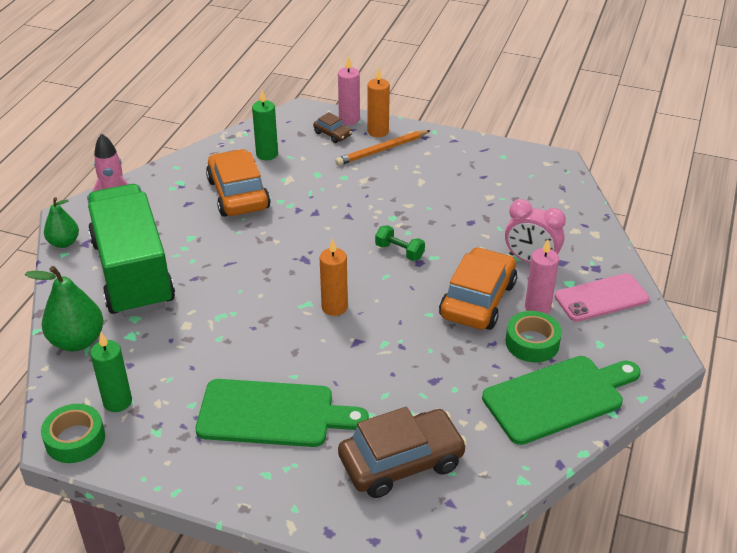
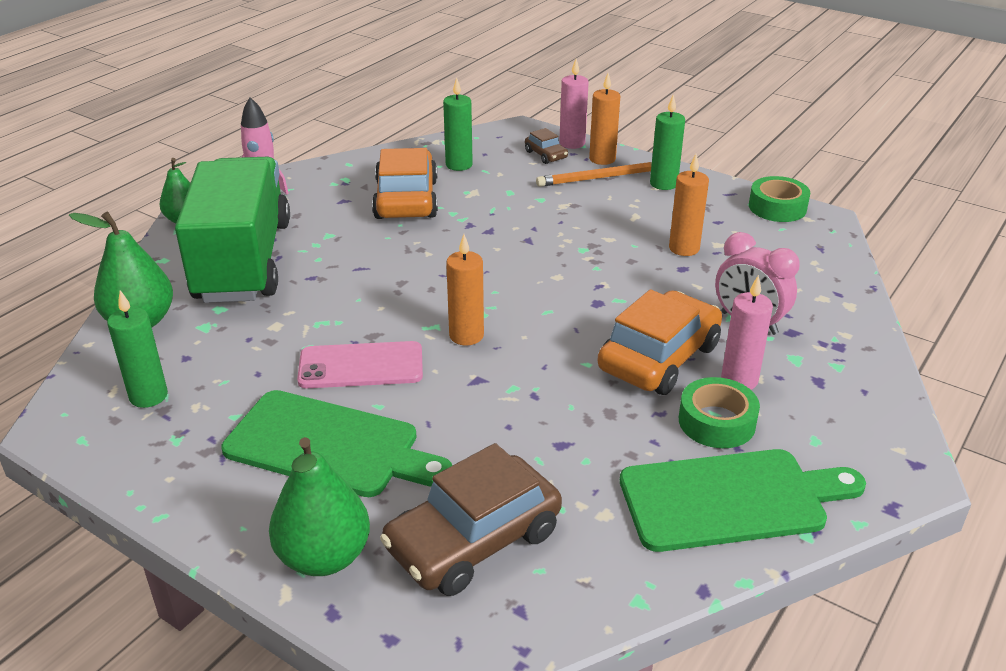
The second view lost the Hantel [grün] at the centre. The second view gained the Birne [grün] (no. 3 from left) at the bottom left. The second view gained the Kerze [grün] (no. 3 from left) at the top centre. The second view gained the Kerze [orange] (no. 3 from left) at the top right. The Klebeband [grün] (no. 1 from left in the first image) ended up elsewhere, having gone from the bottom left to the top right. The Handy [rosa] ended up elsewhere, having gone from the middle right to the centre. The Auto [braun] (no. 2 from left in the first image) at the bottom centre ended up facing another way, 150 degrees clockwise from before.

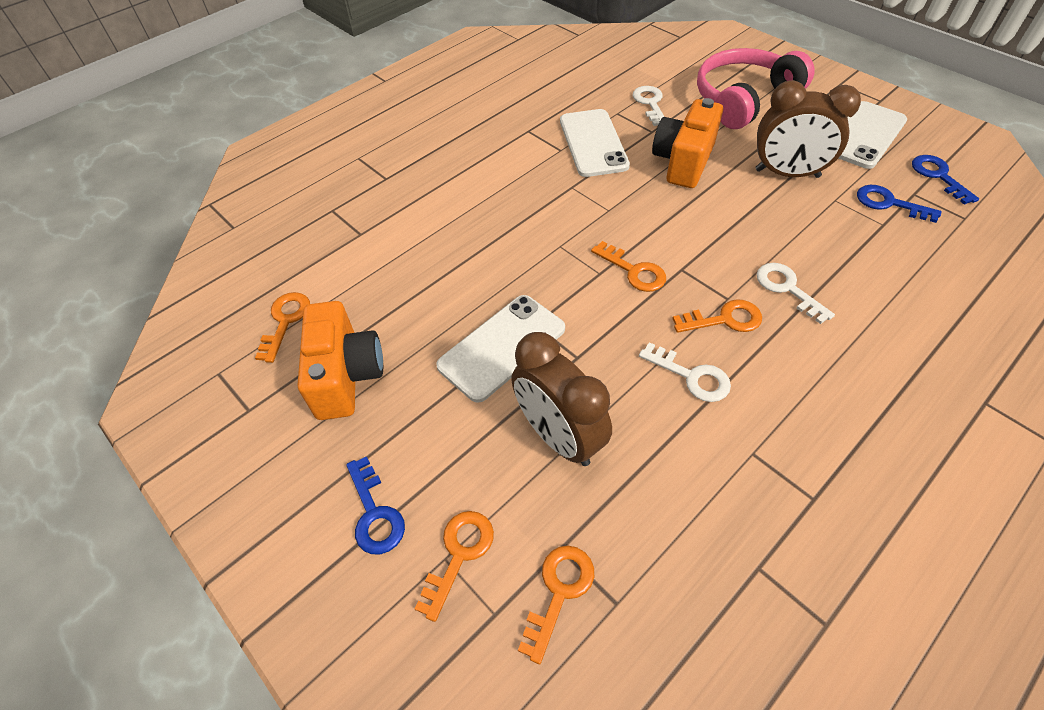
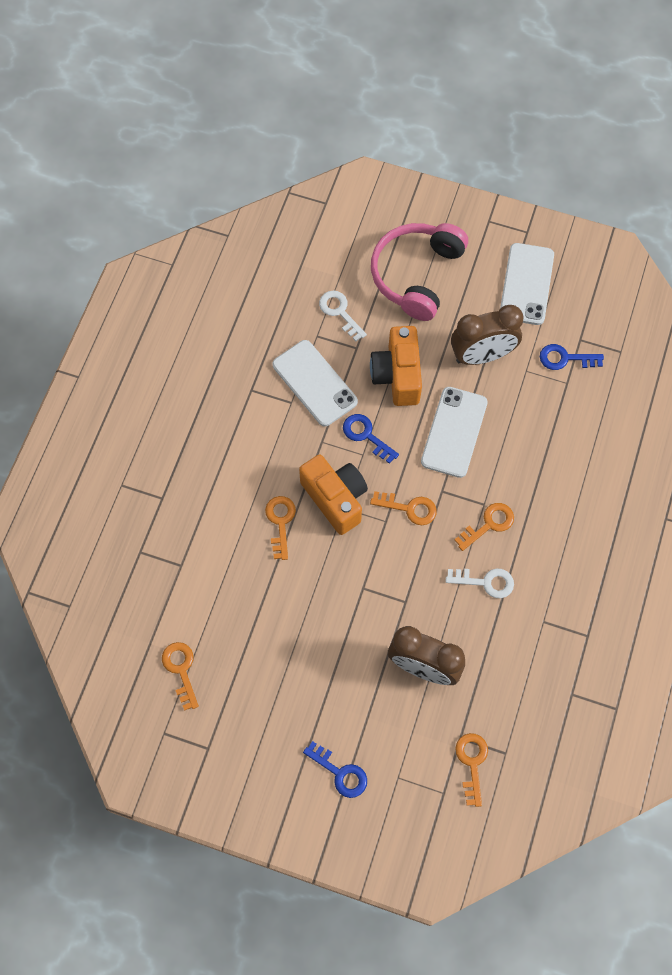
The second view lost the Schlüssel [weiß] (no. 3 from left) at the middle right. The Kamera [orange] (no. 1 from left) ended up elsewhere, having gone from the middle left to the centre. The Schlüssel [orange] (no. 2 from left) ended up elsewhere, having gone from the bottom centre to the centre. The Handy [weiß] (no. 1 from left in the first image) ended up elsewhere, having gone from the centre to the middle right. The Schlüssel [blau] (no. 3 from left in the first image) ended up elsewhere, having gone from the top right to the centre.

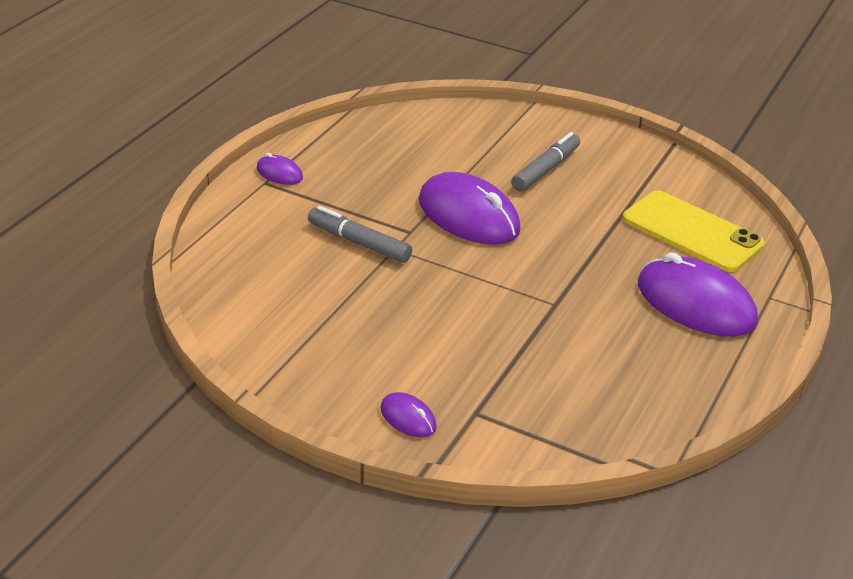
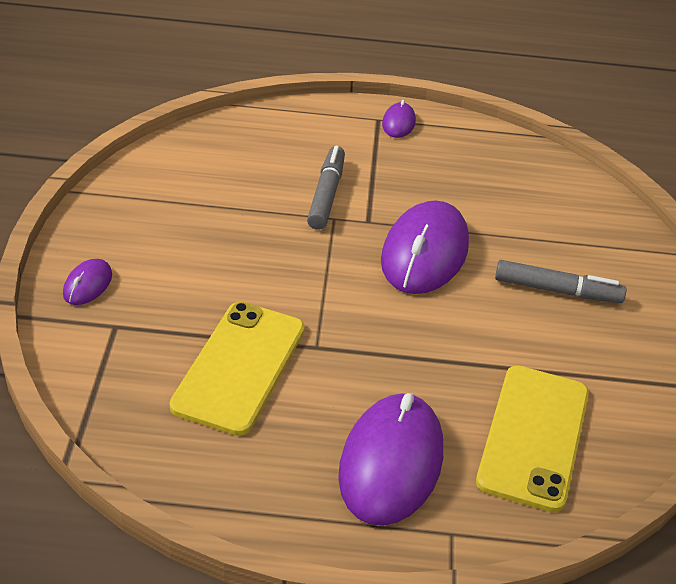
The second view gained the Handy [gelb] (no. 1 from left) at the centre.

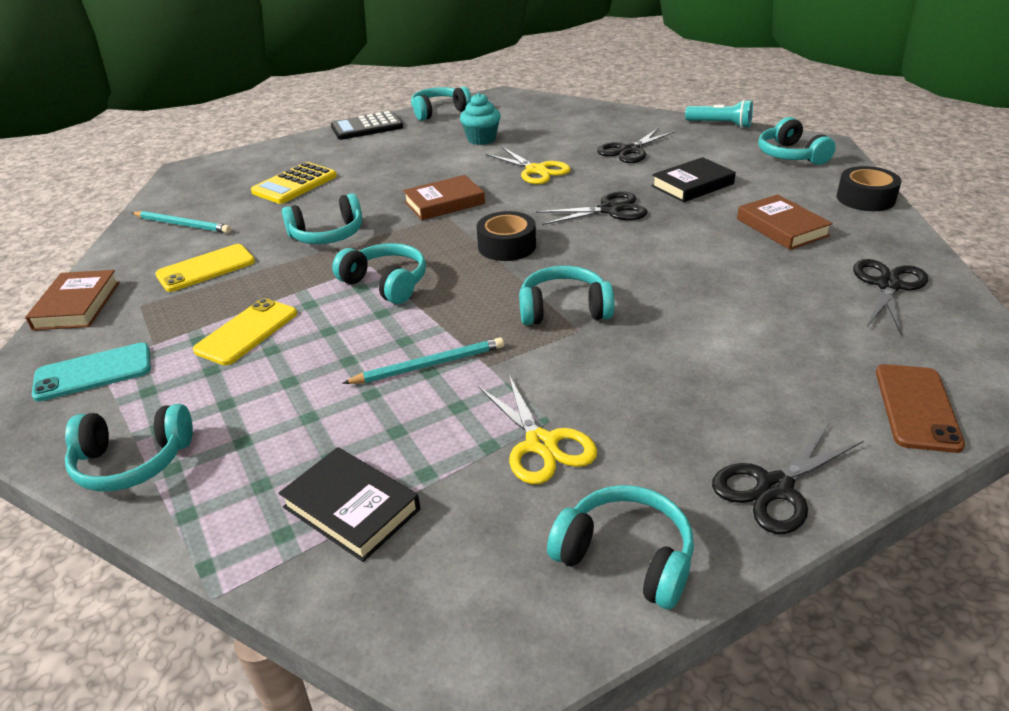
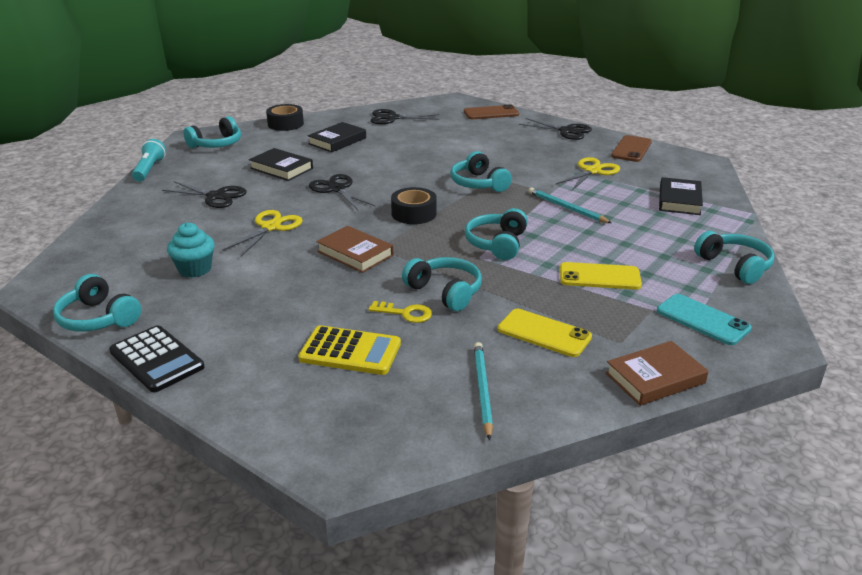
The second view gained the Schlüssel [gelb] at the centre. Where the Kopfhörer [türkis] (no. 6 from left) stood at the bottom centre, the Handy [braun] (no. 2 from left) came to stand at the top right. What was the Buch [braun] (no. 3 from left) at the top right turned into the Buch [schwarz] (no. 2 from left) at the top centre.

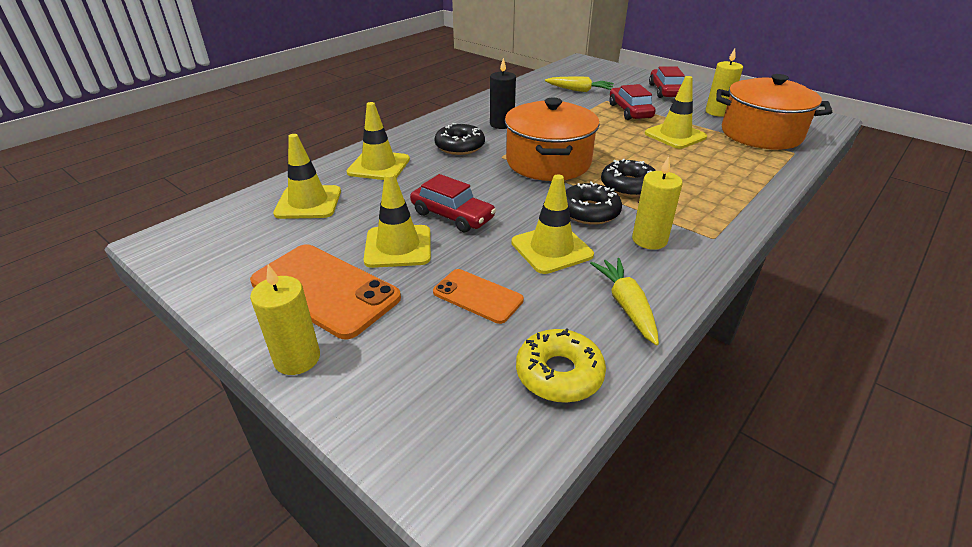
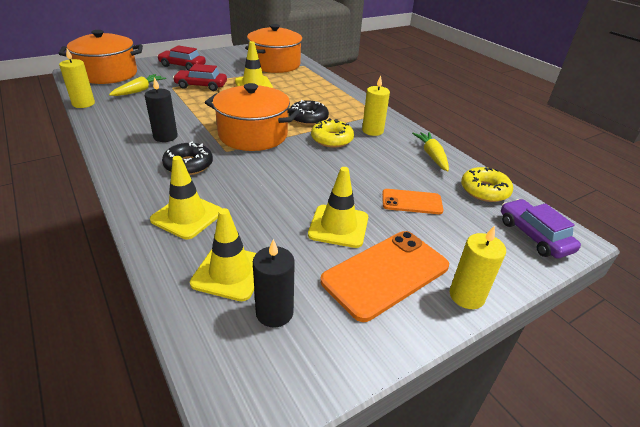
The second view lost the Auto [rot] (no. 1 from left) at the centre. The second view lost the Leitkegel [gelb] (no. 4 from left) at the centre. The second view gained the Kochtopf [orange] (no. 1 from left) at the top left. The second view gained the Kerze [schwarz] (no. 2 from left) at the centre. The second view gained the Auto [lila] at the middle right. The Kerze [gelb] (no. 3 from left in the first image) ended up elsewhere, having gone from the top right to the top left. What was the Donut [schwarz] (no. 2 from left) at the centre turned into the Donut [gelb] (no. 1 from left) at the top centre. The Handy [orange] (no. 2 from left) at the centre ended up facing another way, 45 degrees clockwise from before. The Karotte [gelb] (no. 2 from left) at the centre ended up facing another way, 75 degrees clockwise from before.

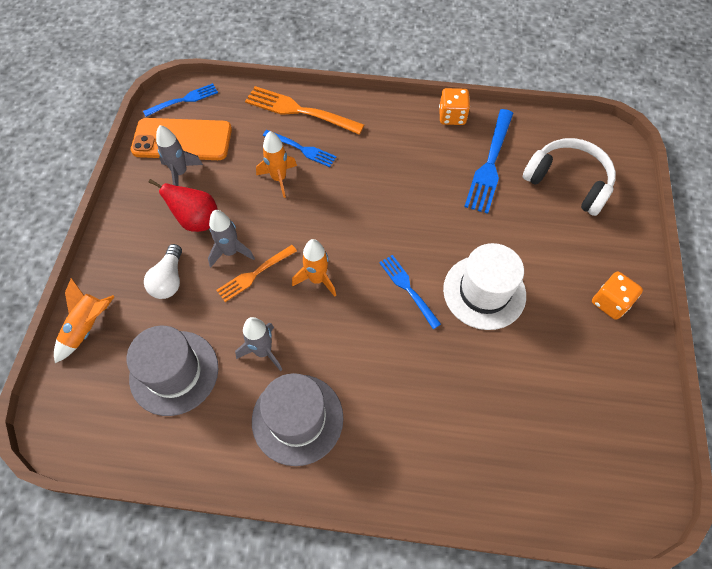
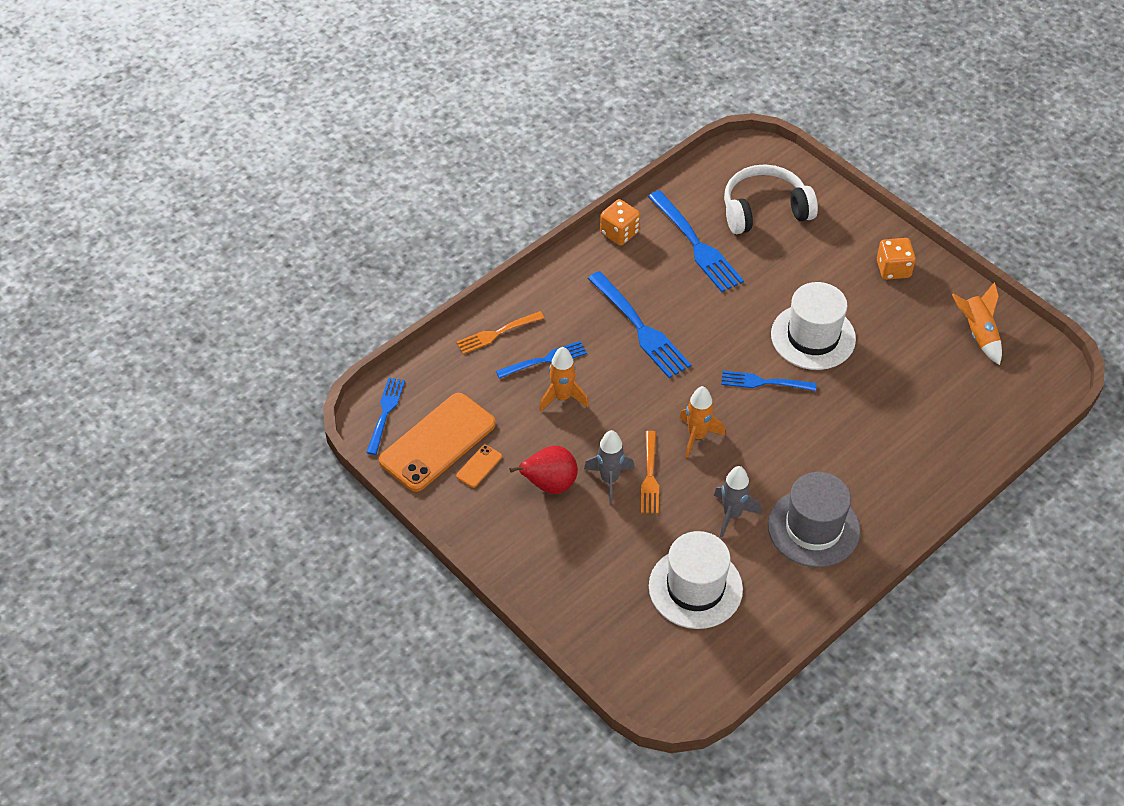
The second view lost the Glühbirne [weiß] at the middle left. The second view gained the Gabel [blau] (no. 3 from left) at the centre. The Rakete [orange] (no. 1 from left in the first image) ended up elsewhere, having gone from the middle left to the middle right. Where the Rakete [grau] (no. 1 from left) stood at the top left, the Handy [orange] (no. 2 from left) came to stand at the centre. What was the Hut [grau] (no. 1 from left) at the middle left turned into the Hut [weiß] (no. 1 from left) at the bottom centre. The size of the Gabel [orange] (no. 2 from left in the first image) at the top centre changed by a factor of 0.62.

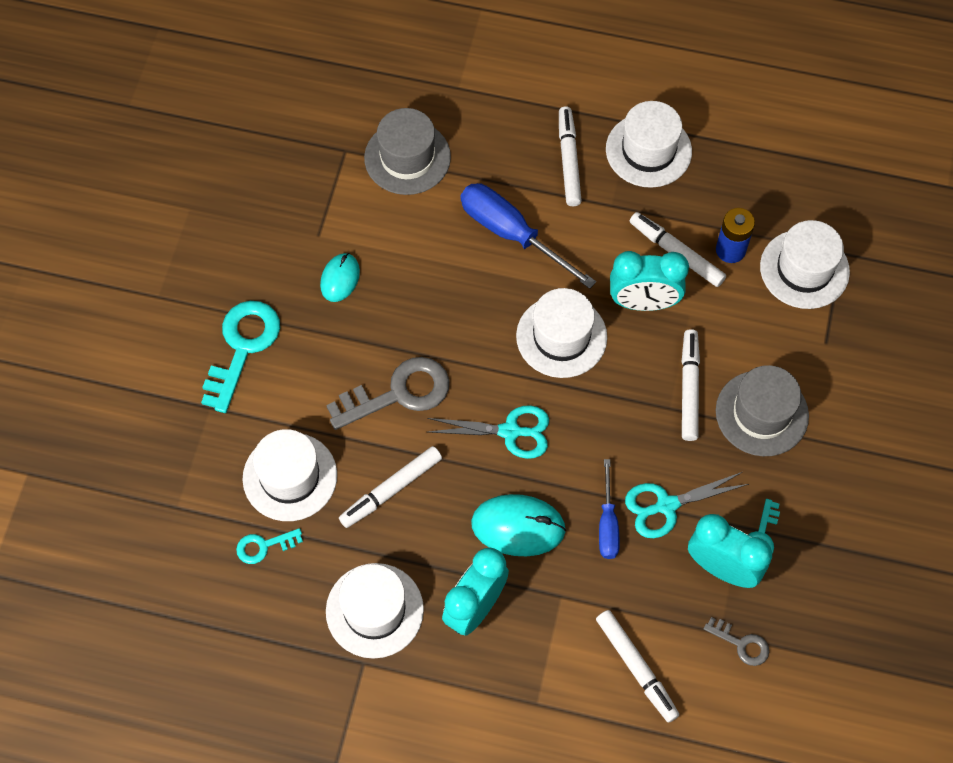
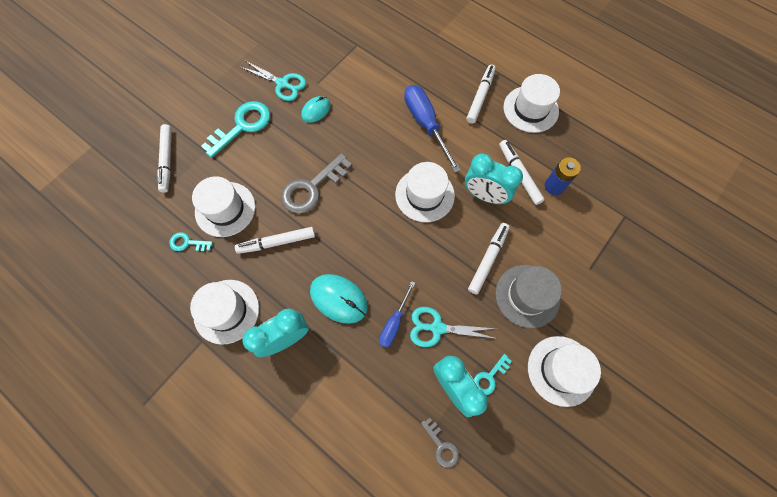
The second view lost the Hut [grau] (no. 1 from left) at the top centre. The Schere [türkis] (no. 1 from left) ended up elsewhere, having gone from the centre to the top centre. The Filzstift [weiß] (no. 3 from left in the first image) ended up elsewhere, having gone from the bottom right to the top left. The Hut [weiß] (no. 5 from left) ended up elsewhere, having gone from the middle right to the bottom right. The Schlüssel [grau] (no. 1 from left) at the centre ended up facing another way, 135 degrees clockwise from before.

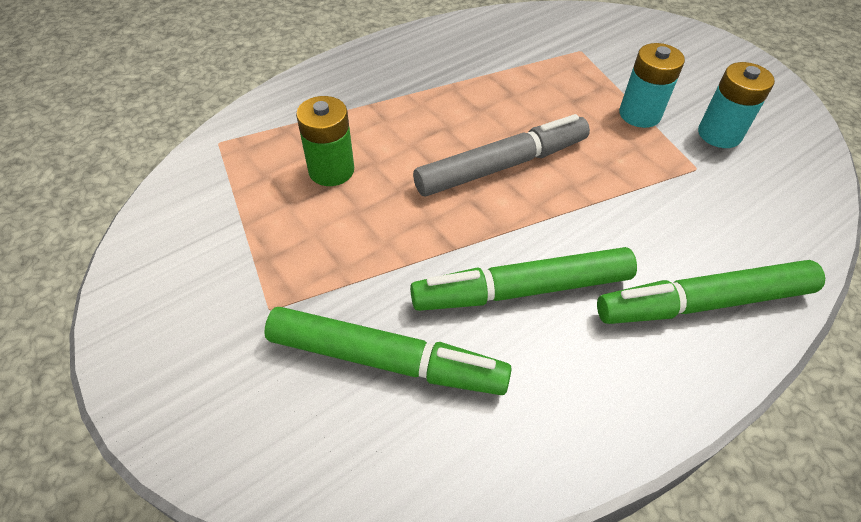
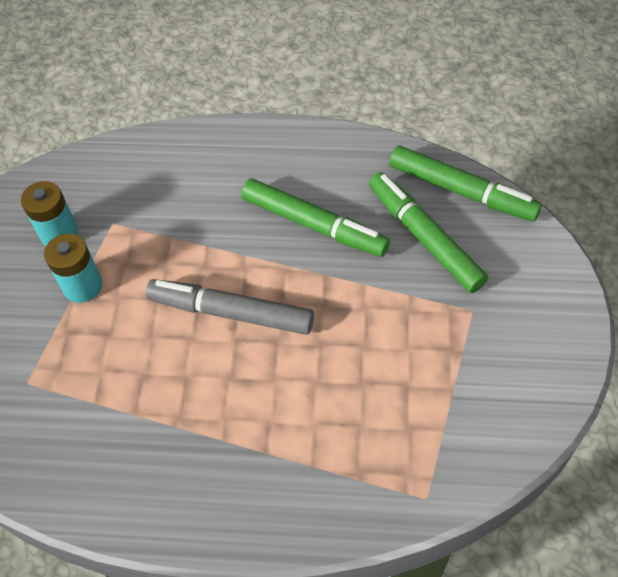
The second view lost the Batterie [grün] at the top centre. The Filzstift [grün] (no. 3 from left) ended up elsewhere, having gone from the middle right to the top right.

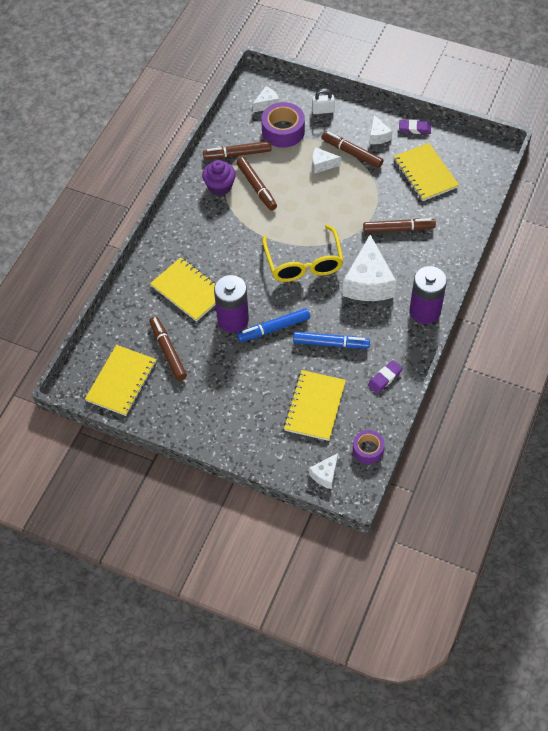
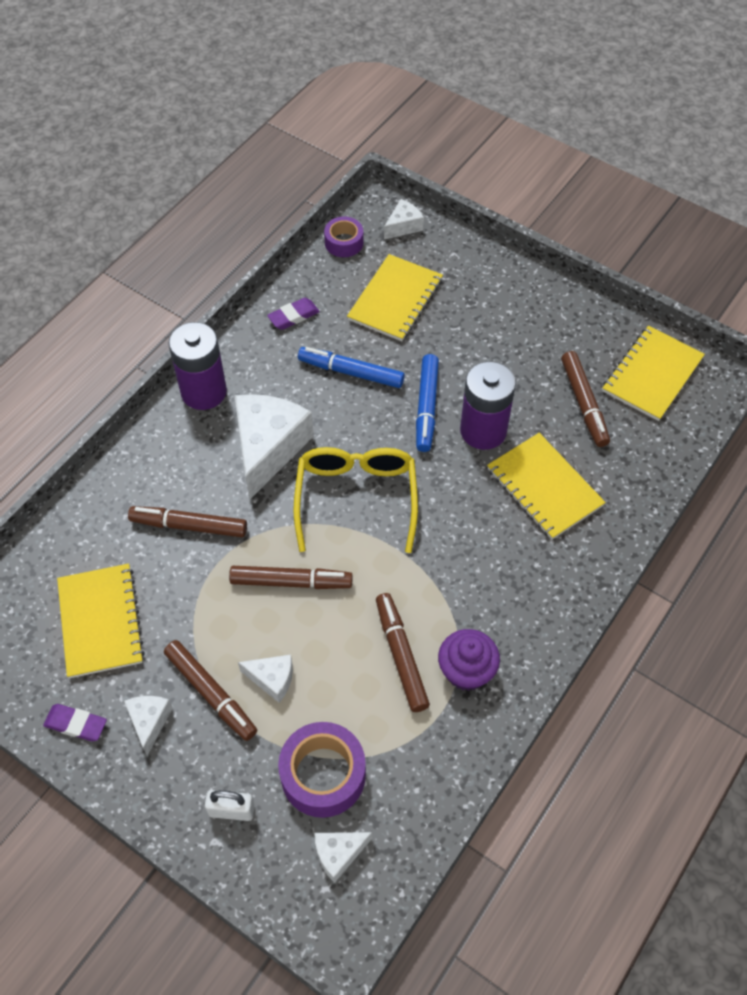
The Filzstift [braun] (no. 2 from left in the first image) ended up elsewhere, having gone from the top centre to the centre. The Filzstift [blau] (no. 1 from left in the first image) at the centre ended up facing another way, 105 degrees clockwise from before.

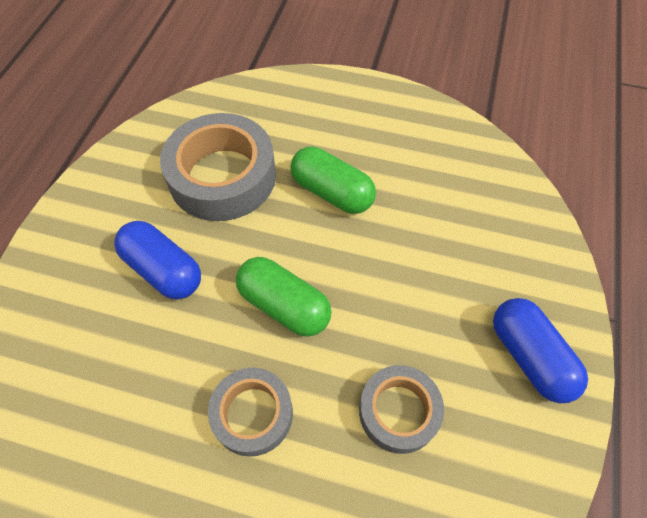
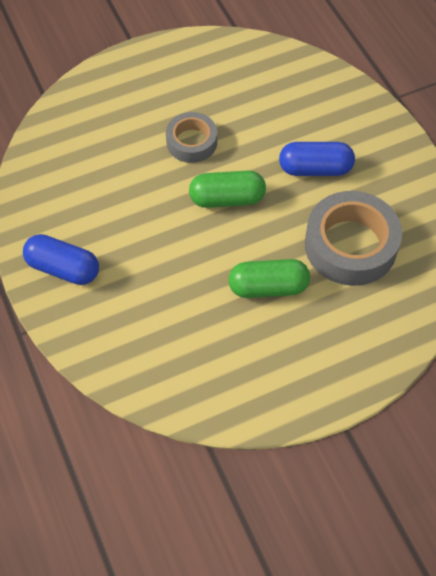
The second view lost the Klebeband [grau] (no. 3 from left) at the bottom centre.

